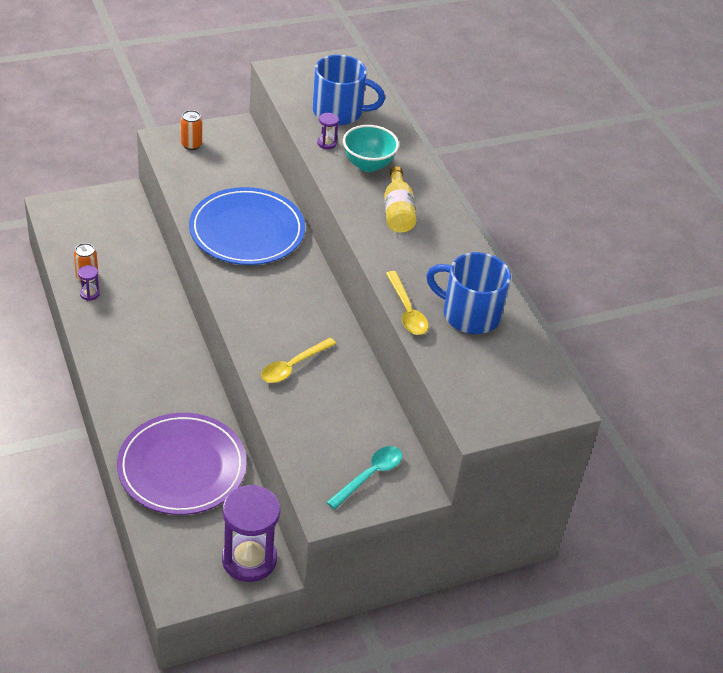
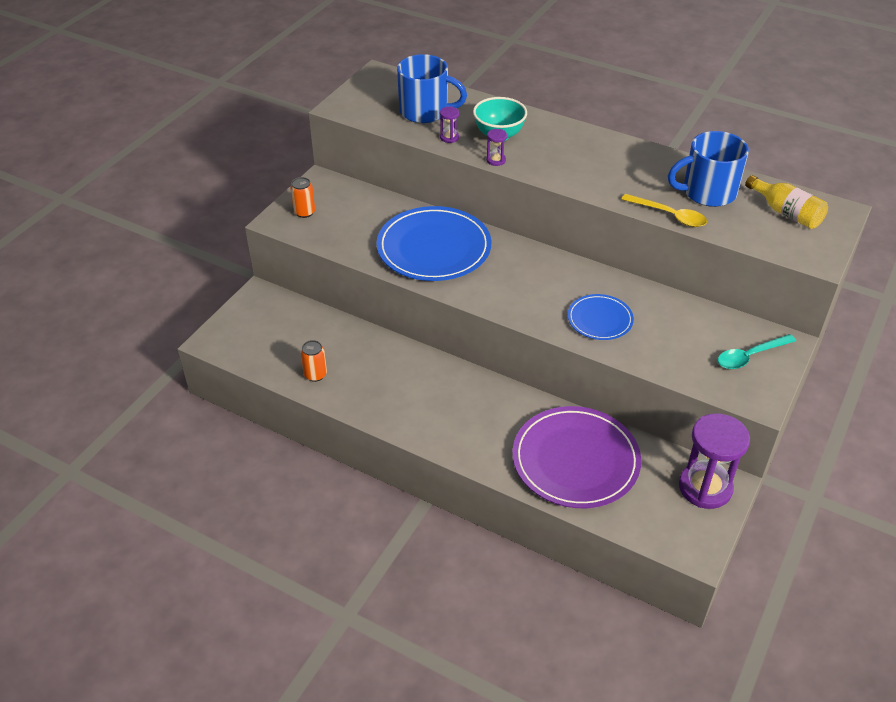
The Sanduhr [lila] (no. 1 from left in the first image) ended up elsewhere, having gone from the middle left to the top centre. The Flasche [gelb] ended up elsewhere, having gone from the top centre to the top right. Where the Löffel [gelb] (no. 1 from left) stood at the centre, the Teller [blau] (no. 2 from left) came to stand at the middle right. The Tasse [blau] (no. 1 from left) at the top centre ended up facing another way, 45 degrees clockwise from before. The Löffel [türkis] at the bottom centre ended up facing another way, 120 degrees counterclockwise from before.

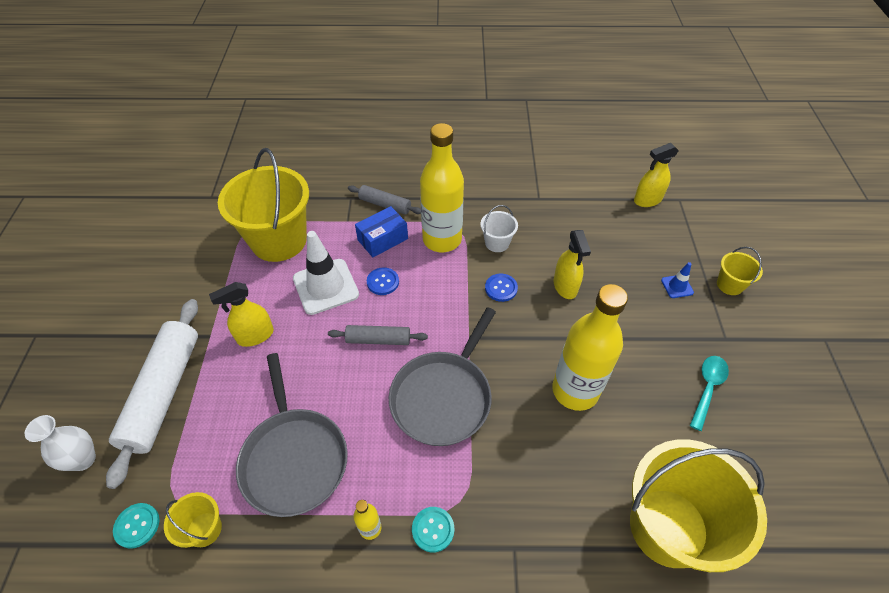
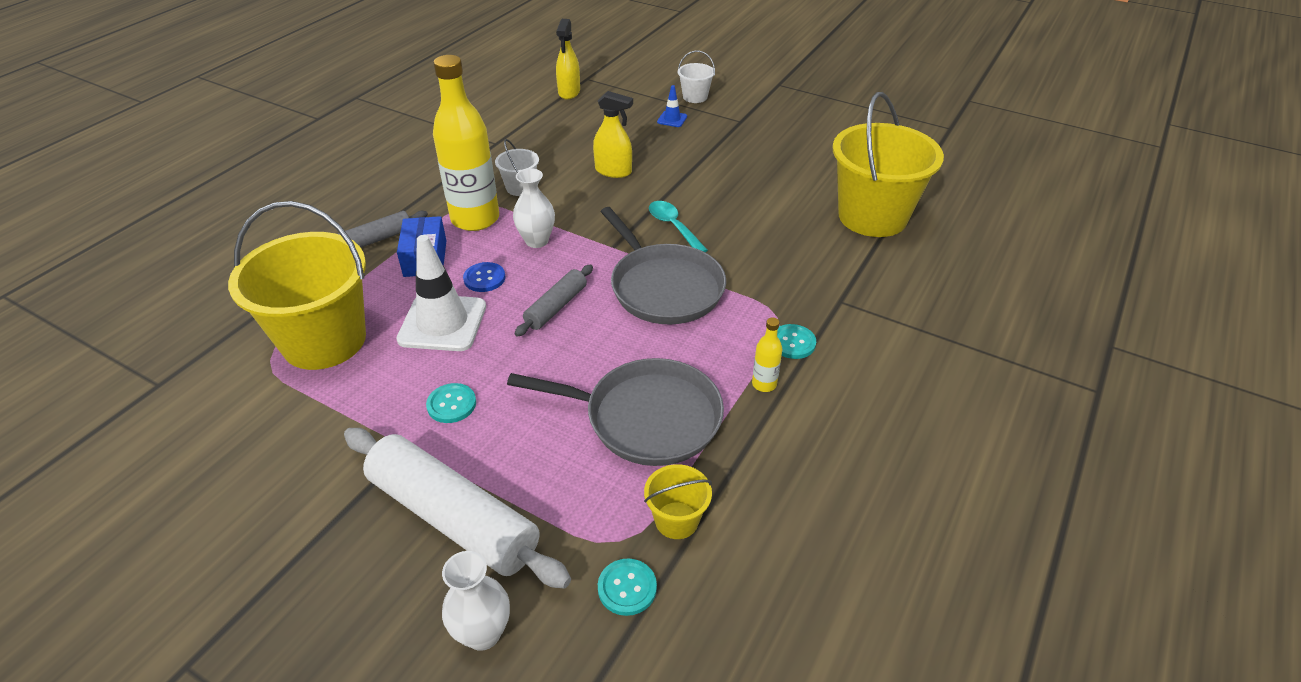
The second view lost the Knopf [blau] (no. 2 from left) at the centre. The second view lost the Flasche [gelb] (no. 3 from left) at the centre. The second view gained the Vase [weiß] (no. 2 from left) at the top centre. The Löffel [türkis] ended up elsewhere, having gone from the middle right to the top centre. Where the Sprühflasche [gelb] (no. 1 from left) stood at the middle left, the Knopf [türkis] (no. 1 from left) came to stand at the centre. What was the Eimer [gelb] (no. 4 from left) at the middle right turned into the Eimer [weiß] (no. 2 from left) at the top centre.

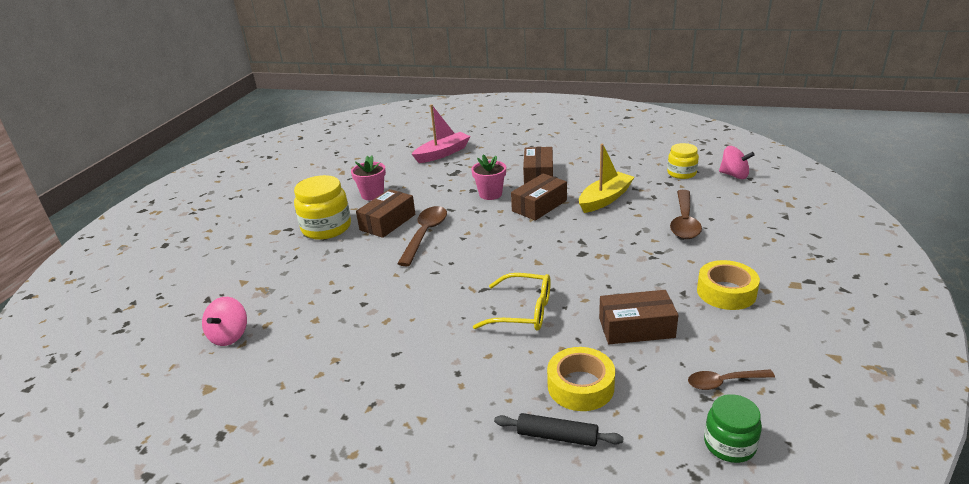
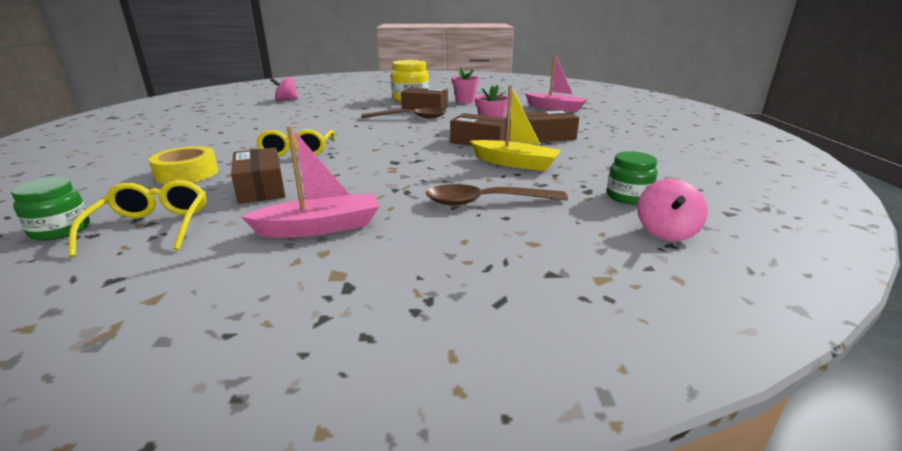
The second view lost the Nudelholz [schwarz] at the bottom centre. Where the Löffel [braun] (no. 3 from left) stood at the bottom right, the Brille [gelb] (no. 1 from left) came to stand at the middle left. Where the Klebeband [gelb] (no. 2 from left) stood at the middle right, the Boot [rosa] (no. 1 from left) came to stand at the centre. What was the Einmachglas [gelb] (no. 2 from left) at the top right turned into the Einmachglas [grün] (no. 2 from left) at the middle right.

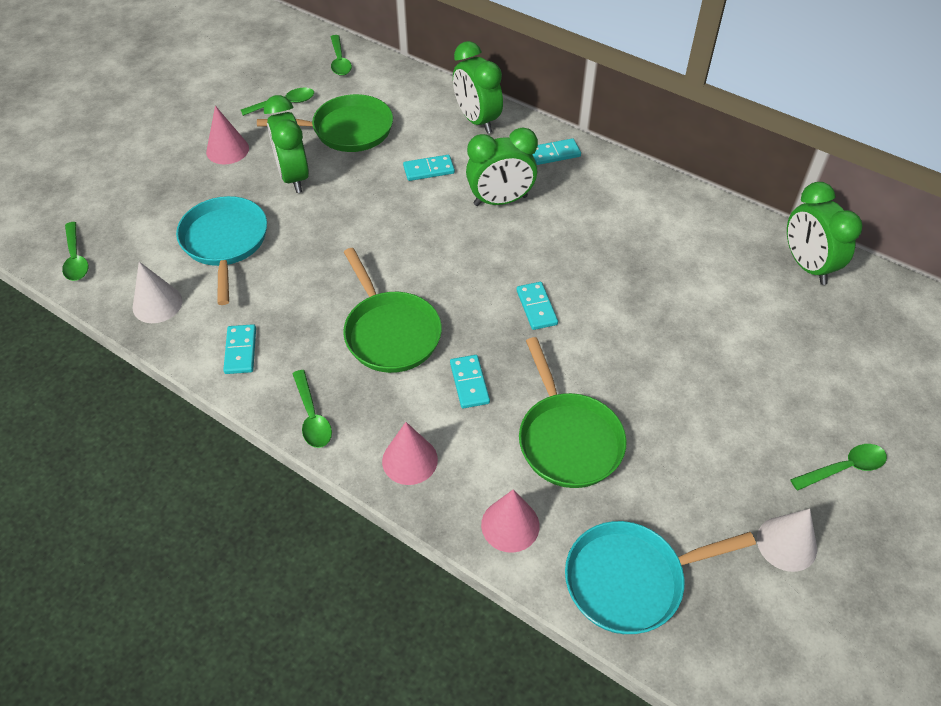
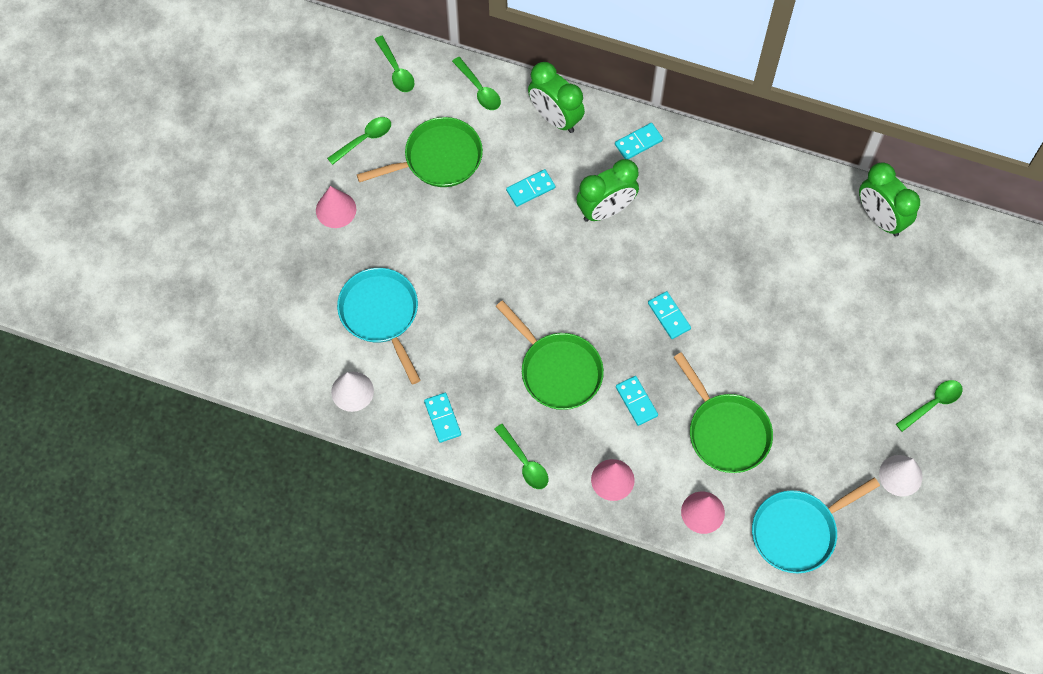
The second view lost the Wecker [grün] (no. 1 from left) at the top left. The Löffel [grün] (no. 1 from left in the first image) ended up elsewhere, having gone from the middle left to the top centre.

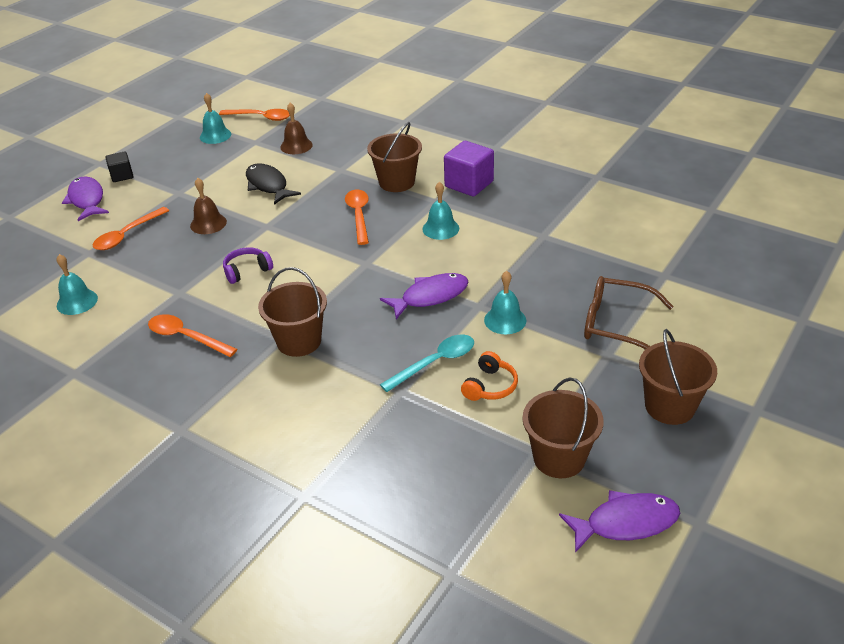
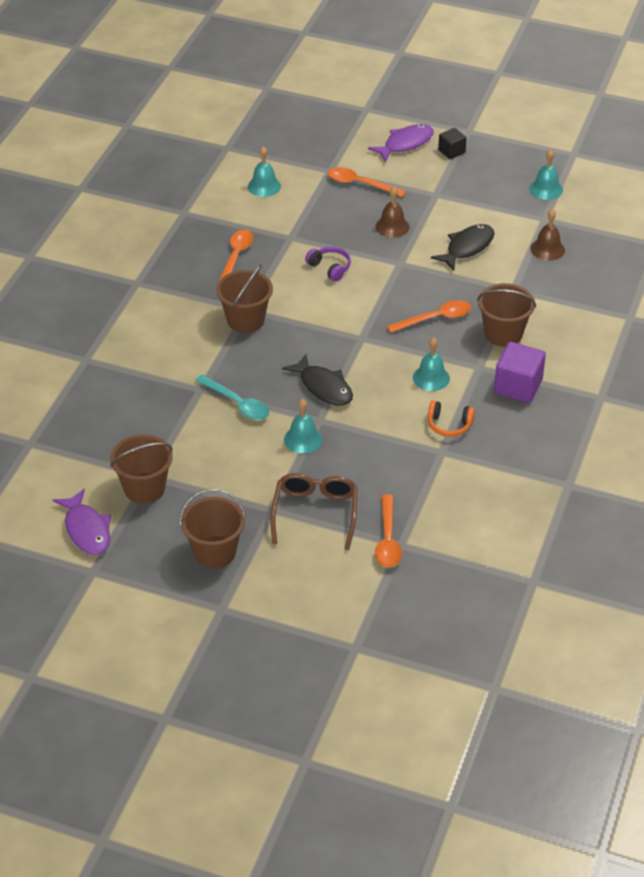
The Löffel [orange] (no. 3 from left) ended up elsewhere, having gone from the top left to the centre. The Kopfhörer [orange] ended up elsewhere, having gone from the centre to the middle right. What was the Fisch [lila] (no. 2 from left) at the centre turned into the Fisch [schwarz] (no. 1 from left) at the centre.

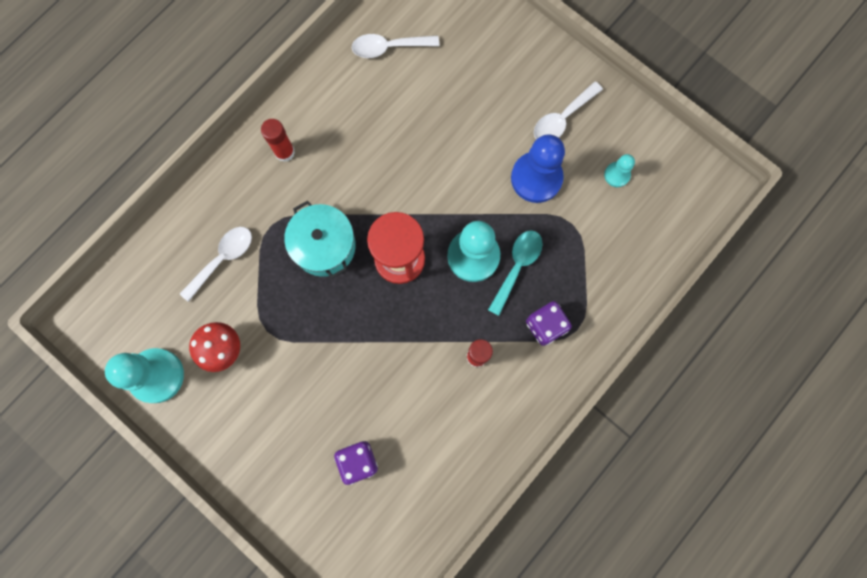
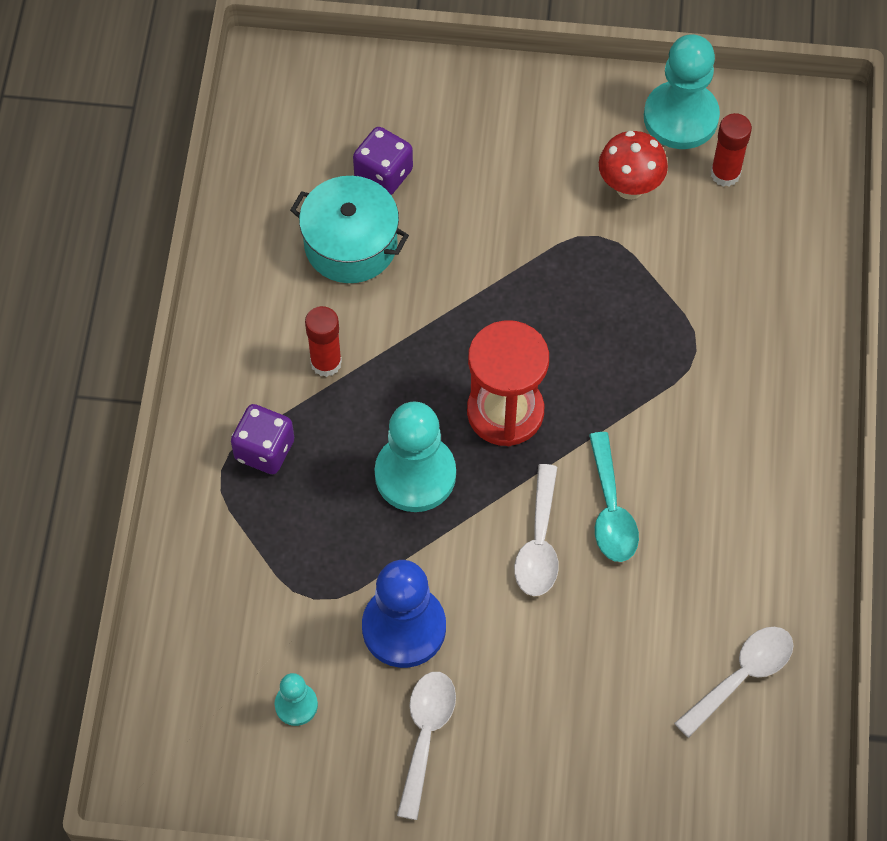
The Löffel [weiß] (no. 1 from left in the first image) ended up elsewhere, having gone from the middle left to the centre. The Klebestift [rot] (no. 1 from left in the first image) ended up elsewhere, having gone from the top left to the top right. The Kochtopf [türkis] ended up elsewhere, having gone from the centre to the top centre. The Löffel [türkis] ended up elsewhere, having gone from the centre to the middle right.

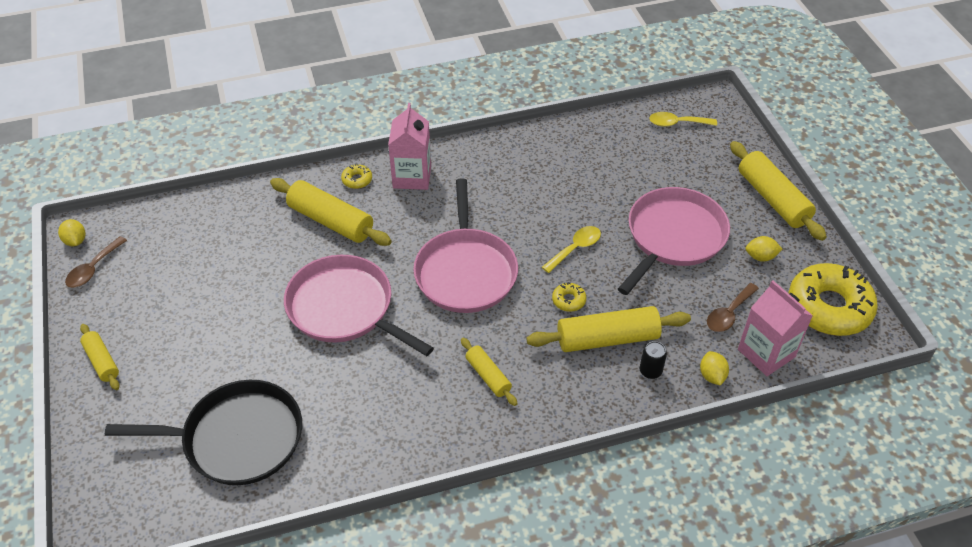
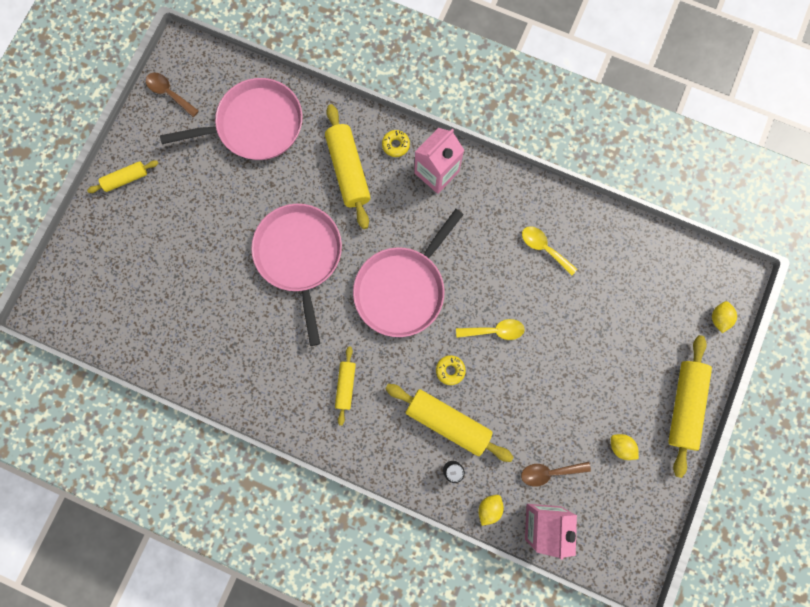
The second view lost the Pfanne [schwarz] at the bottom left. The second view lost the Donut [gelb] (no. 3 from left) at the middle right. The Zitrone [gelb] (no. 1 from left in the first image) ended up elsewhere, having gone from the middle left to the middle right. The Pfanne [rosa] (no. 3 from left in the first image) ended up elsewhere, having gone from the middle right to the top left. The Löffel [gelb] (no. 2 from left) ended up elsewhere, having gone from the top right to the middle right. The Löffel [braun] (no. 1 from left) at the middle left ended up facing another way, 60 degrees clockwise from before. The Nudelholz [gelb] (no. 1 from left) at the middle left ended up facing another way, 60 degrees clockwise from before.

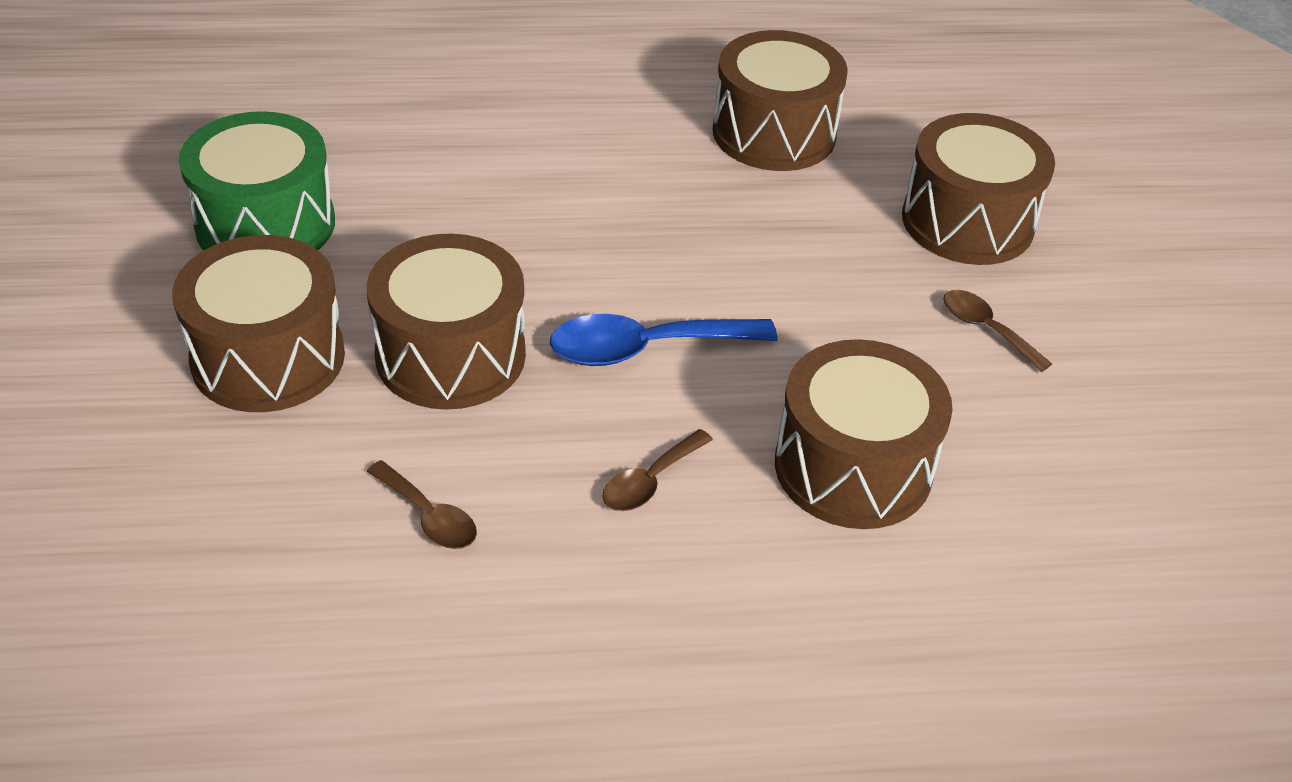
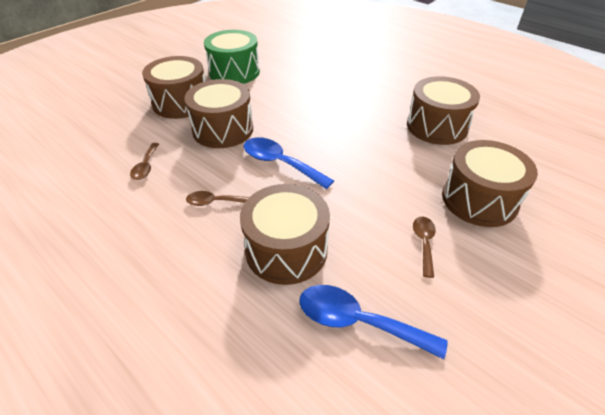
The second view gained the Löffel [blau] (no. 2 from left) at the bottom centre.

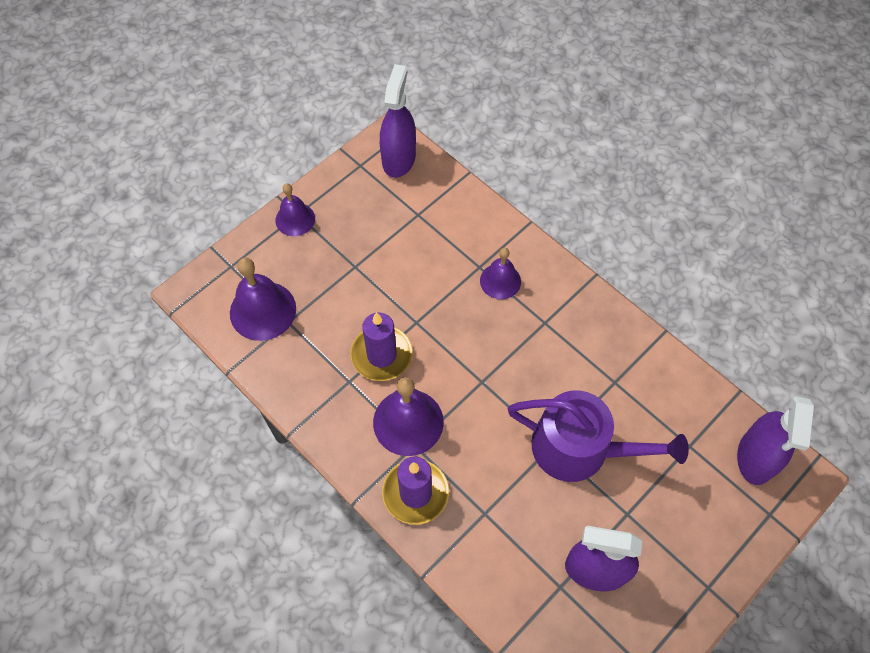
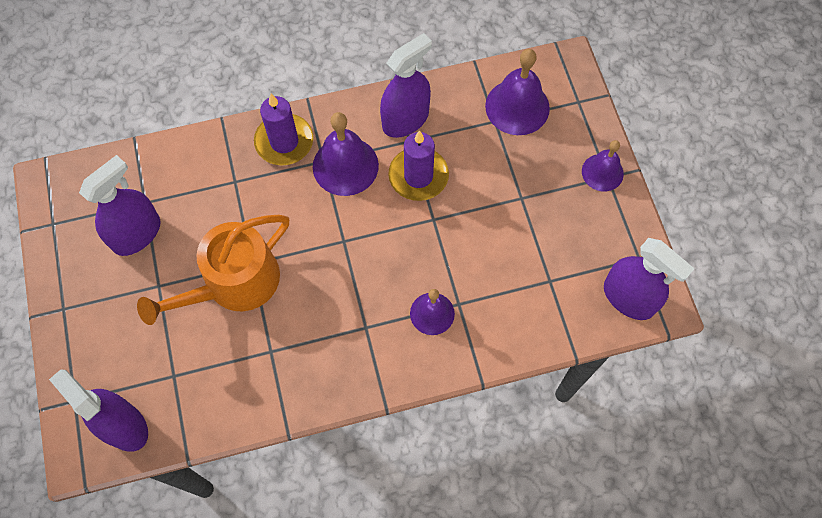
The second view gained the Sprühflasche [lila] (no. 3 from left) at the top centre. What was the Gießkanne [lila] at the bottom right turned into the Gießkanne [orange] at the middle left.

